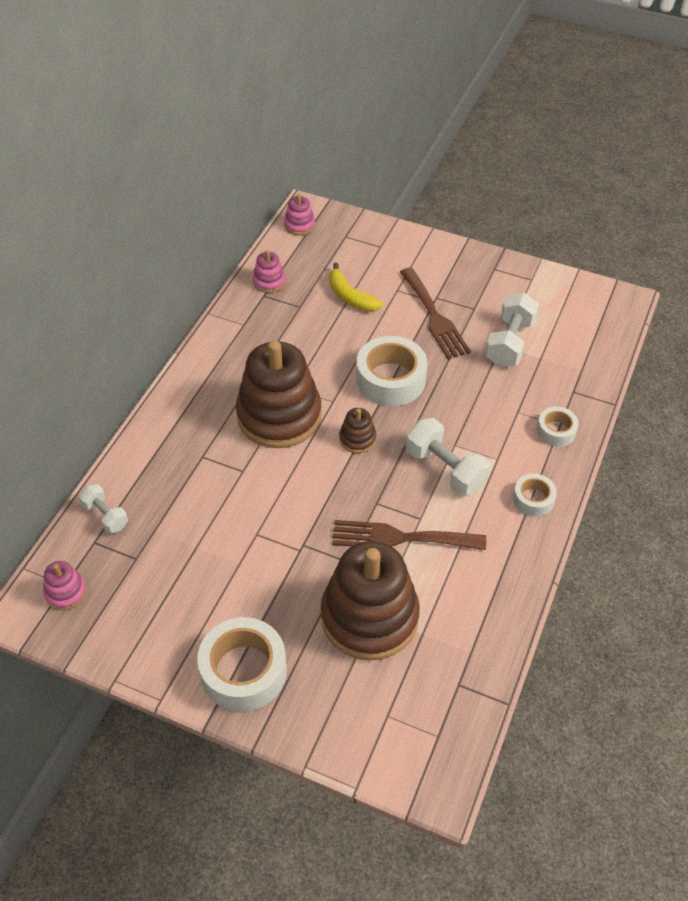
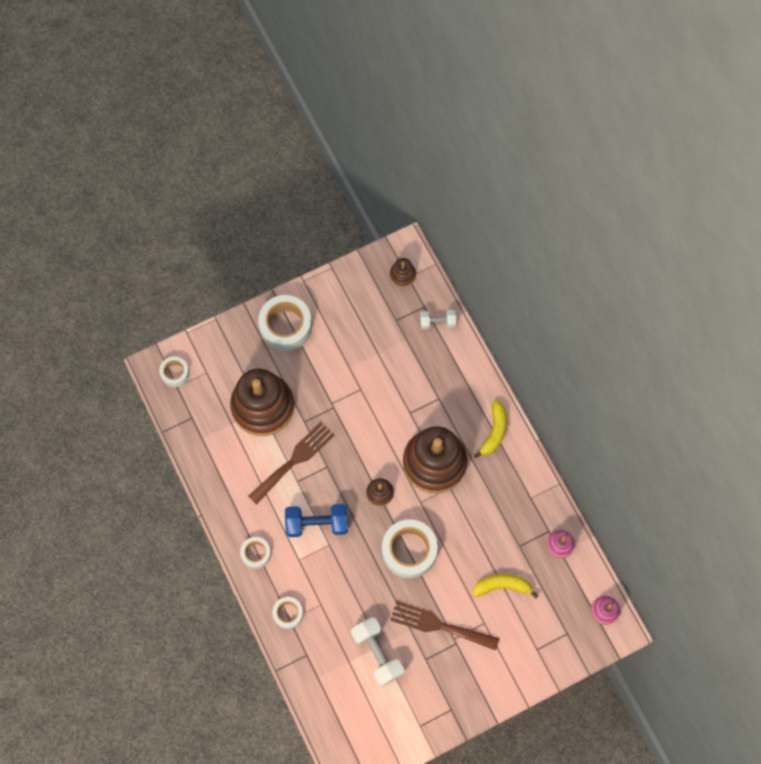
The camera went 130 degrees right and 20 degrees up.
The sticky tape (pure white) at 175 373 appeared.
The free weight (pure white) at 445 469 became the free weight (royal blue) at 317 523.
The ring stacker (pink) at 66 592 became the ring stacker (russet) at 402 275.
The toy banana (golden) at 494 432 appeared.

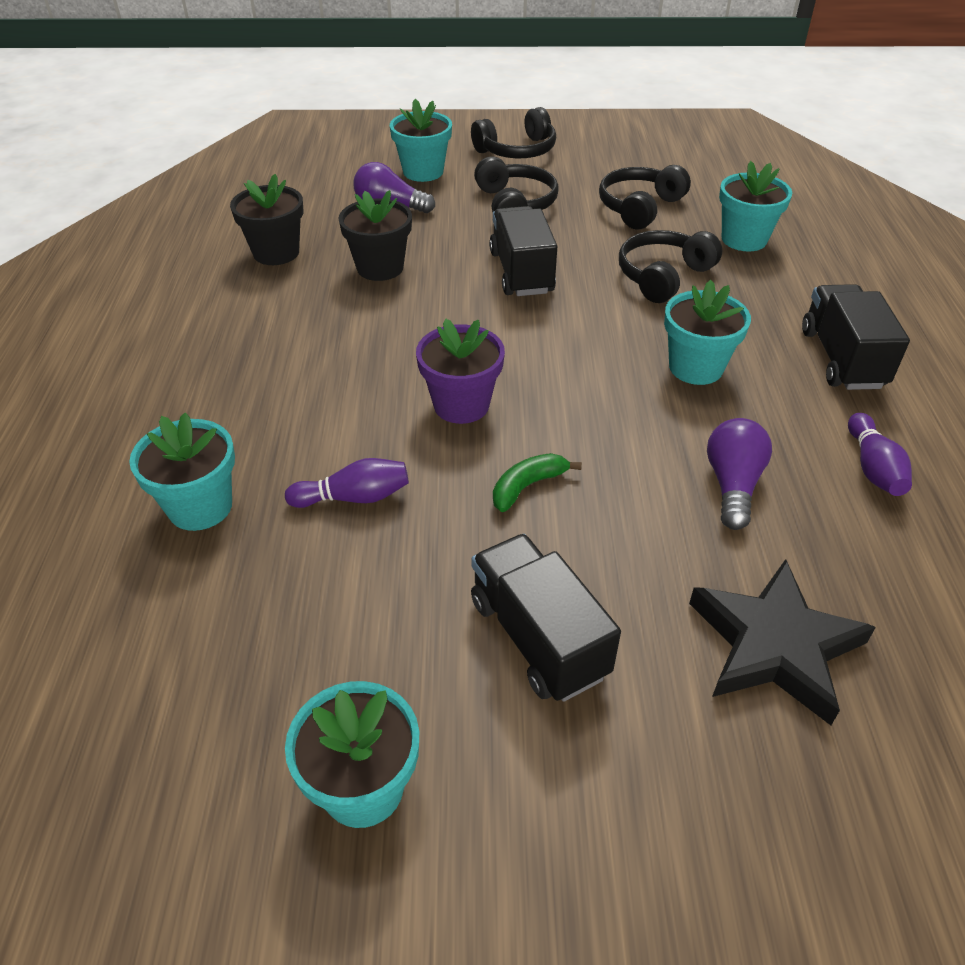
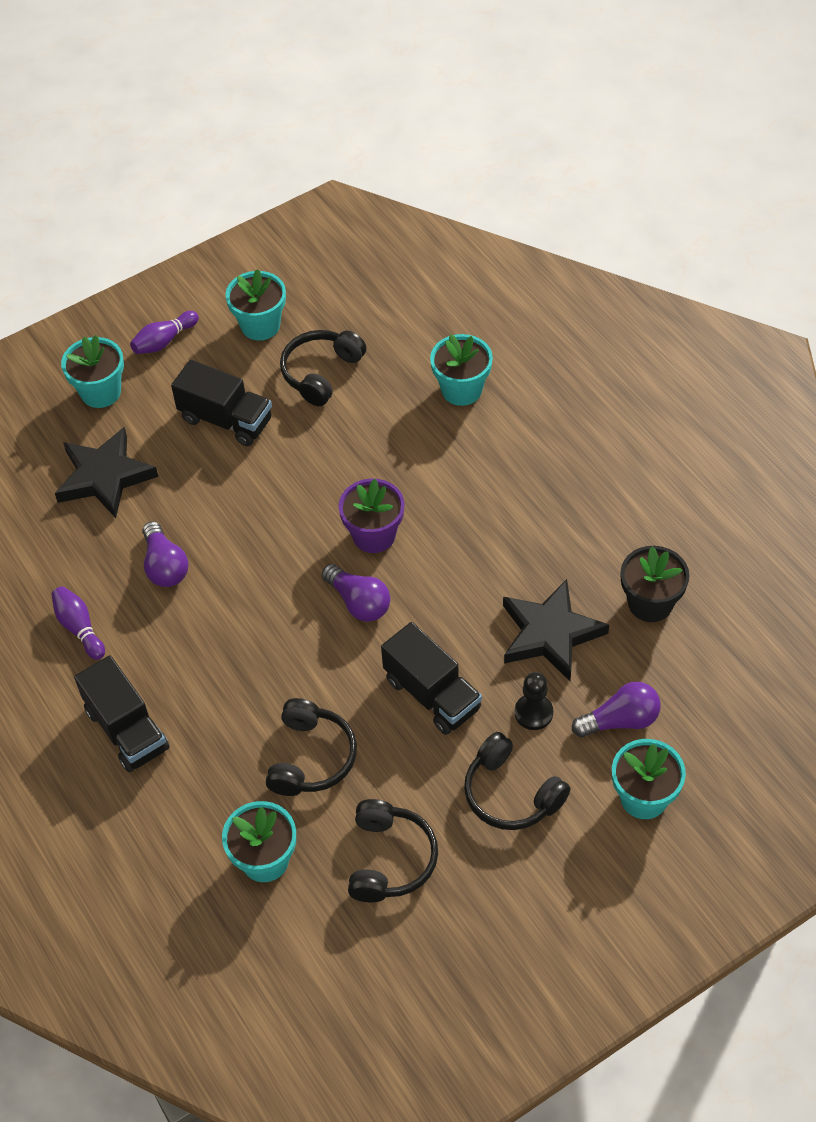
The camera went 150 degrees right and 10 degrees up.
The flower pot (teal) moved from 695 367 to 101 392.
The tenpin (violet) moved from 354 497 to 164 341.
The over-ear headphones (ebony) moved from 517 151 to 321 373.
The bulb (violet) at 359 602 appeared.
The flower pot (ebony) at 380 268 was replaced by the star (ebony) at 550 634.
The game pawn (ebony) at 533 713 appeared.
The toy banana (emerald) at 527 486 disappeared.

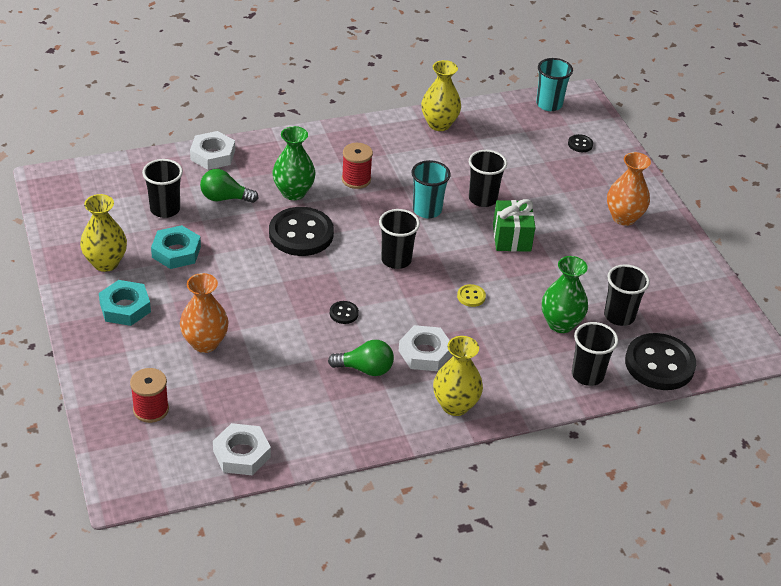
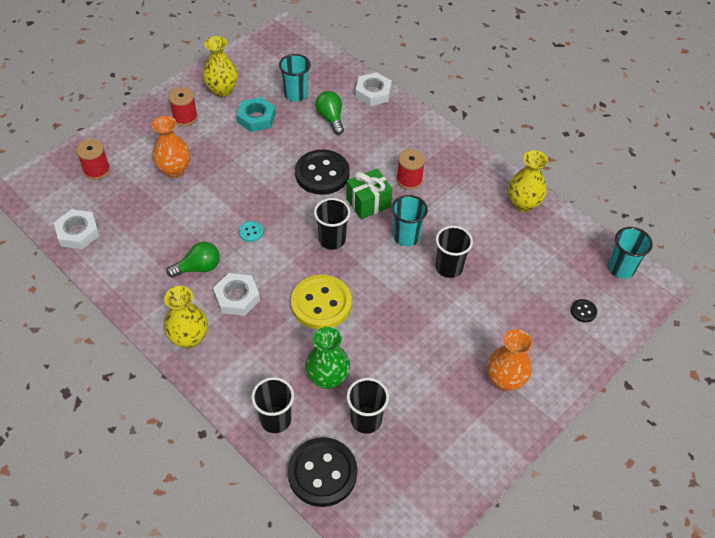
The camera went 65 degrees right and 10 degrees up.
The bulb (emerald) at 365 369 turned 90 degrees counterclockwise.
The nut (teal) at 125 307 was replaced by the reel of thread (scarlet) at 185 117.
The button (ebony) at 344 313 became the button (teal) at 251 232.
The tumbler (ebony) at 165 209 became the tumbler (teal) at 296 94.
The button (golden) at 471 296 changed to 2.36 times the size.
The wrapped gift (emerald) moved from 511 238 to 368 203.
The vase (emerald) at 293 192 disappeared.

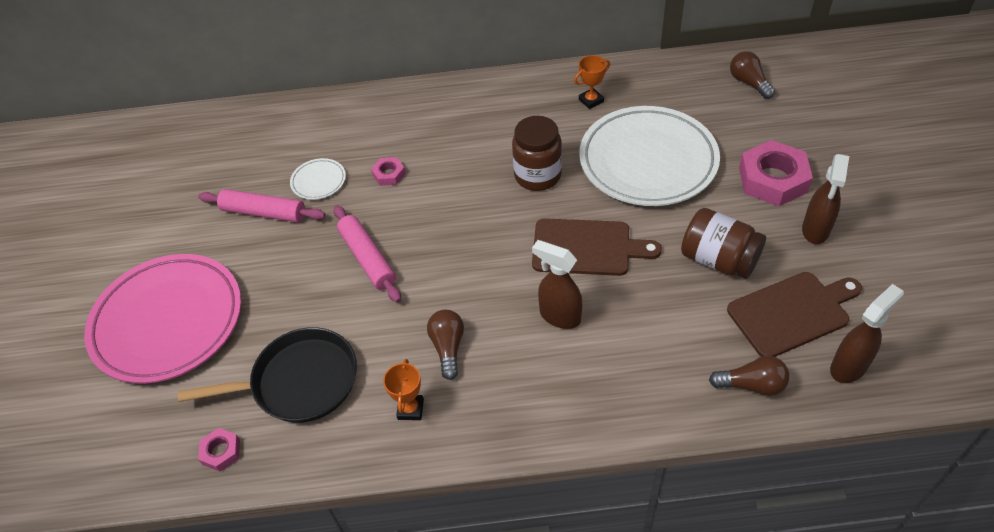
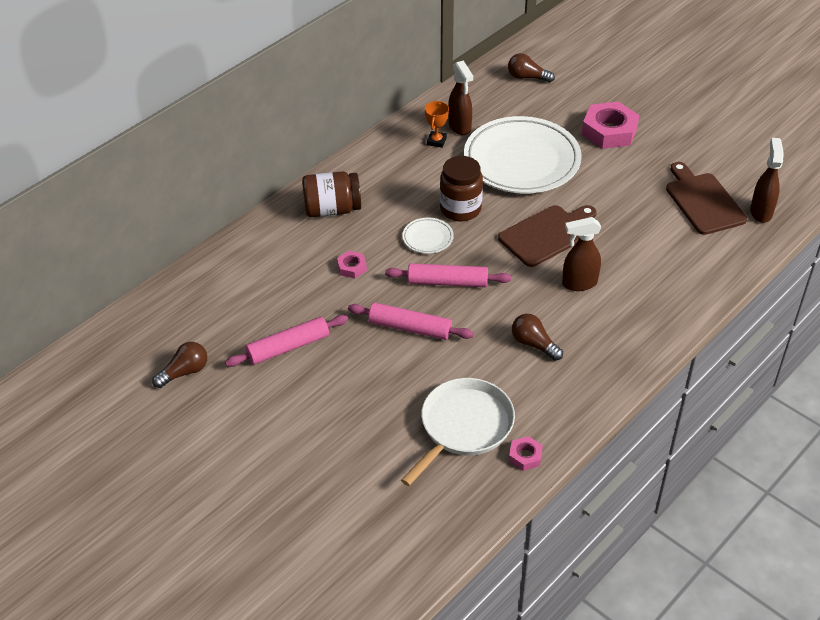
The camera went 45 degrees left and 5 degrees down.
The bulb (russet) moved from 752 385 to 184 372.
The jam jar (russet) moved from 718 260 to 332 209.
The pastry roller (pink) at 448 282 appeared.
The frying pan (ebony) at 300 382 became the frying pan (pure white) at 464 426.
The dinner plate (pure white) moved from 318 181 to 427 238.
The sprayer (russet) moved from 815 230 to 460 127.
The nut (pink) moved from 221 452 to 525 456.
The chopping board (russet) at 792 313 turned 45 degrees counterclockwise.
The dinner plate (pink) at 168 322 disappeared.
The trophy (bright orange) at 410 409 disappeared.

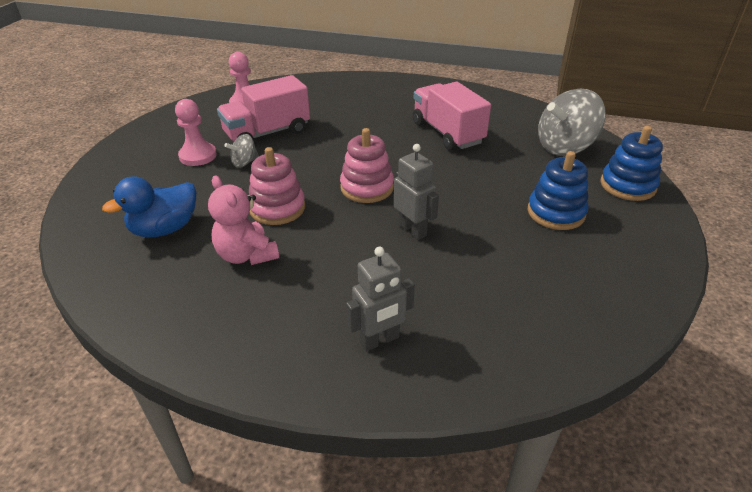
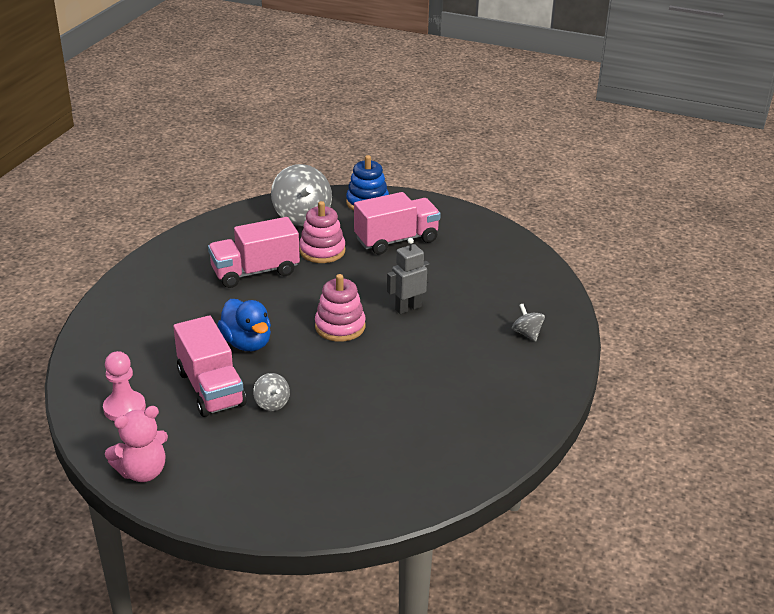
The camera went 85 degrees left and 5 degrees down.
The teddy bear (pink) moved from 246 255 to 142 472.
The toy duck (royal blue) moved from 165 229 to 247 343.
The ring stacker (pink) moved from 277 208 to 322 251.
The ring stacker (royal blue) at 556 213 was replaced by the lorry (pink) at 396 240.
The robot (grey) at 379 340 was replaced by the spinning top (grey) at 527 334.
The game pawn (pink) at 198 156 disappeared.

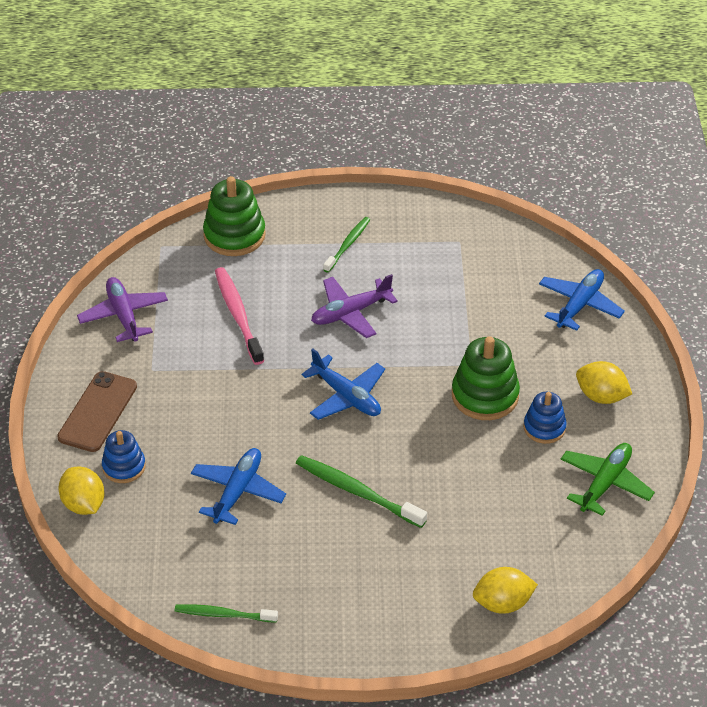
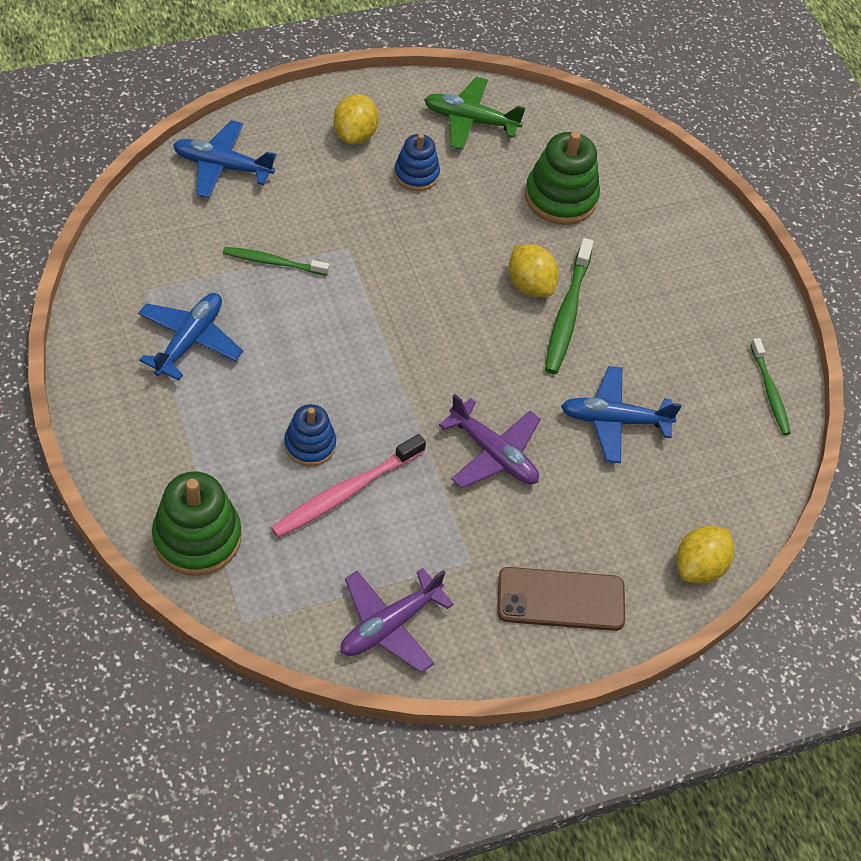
The camera went 115 degrees left and 10 degrees up.
The plane (royal blue) moved from 346 396 to 189 340.
The dental brush (emerald) moved from 348 244 to 273 262.
The ring stacker (royal blue) moved from 124 467 to 310 444.
The plane (violet) moved from 351 313 to 493 453.
The toy lemon (golden) moved from 503 603 to 530 285.
The ring stacker (emerald) moved from 485 395 to 560 197.

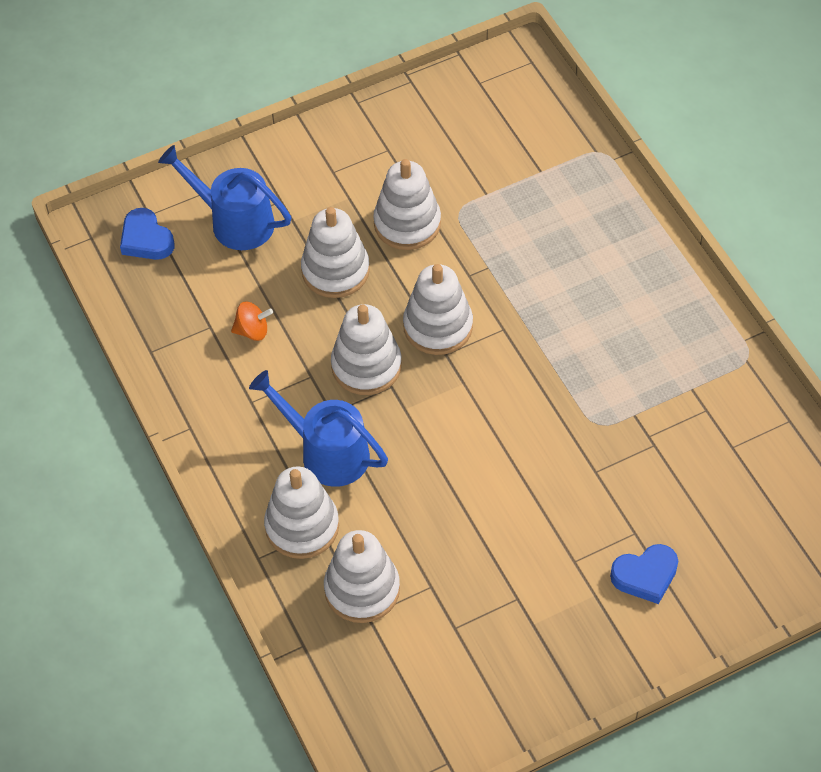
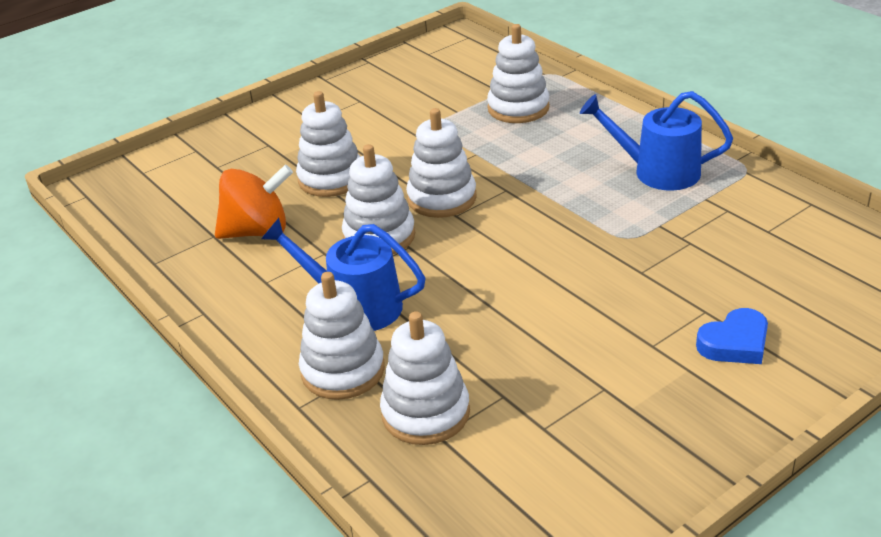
The camera went 10 degrees left and 20 degrees down.
The spinning top (bright orange) at 252 331 changed to 1.93 times the size.
The ring stacker (pure white) moved from 407 223 to 518 108.
The watering pot (royal blue) moved from 234 221 to 657 172.
The love heart (royal blue) at 146 239 disappeared.

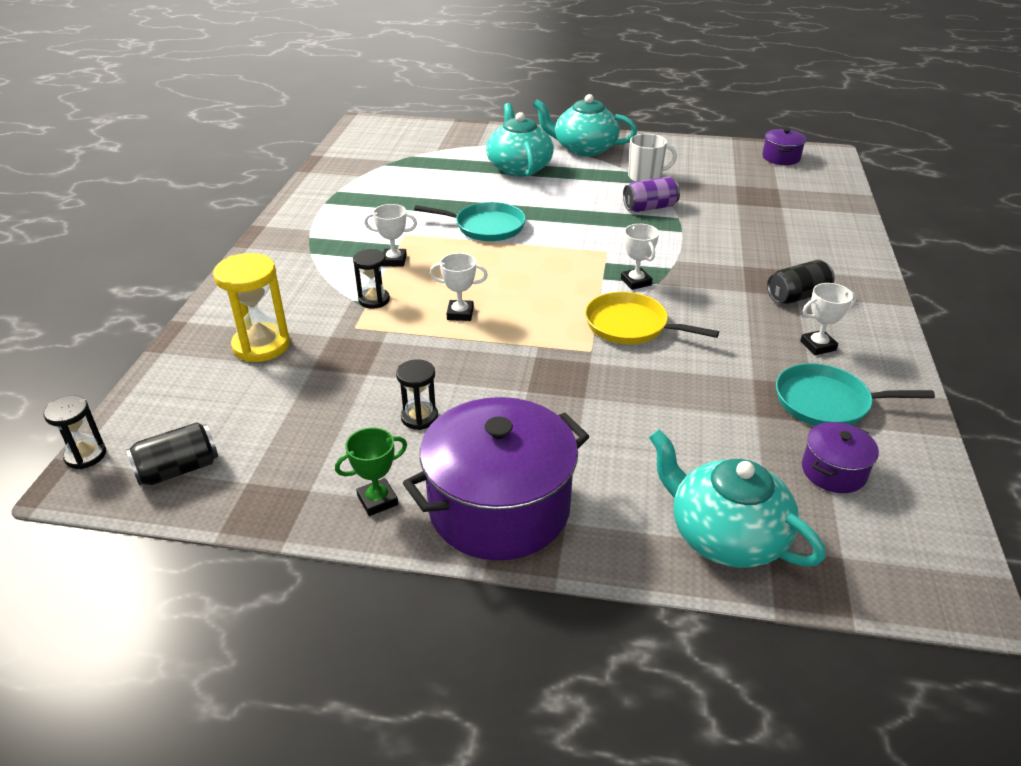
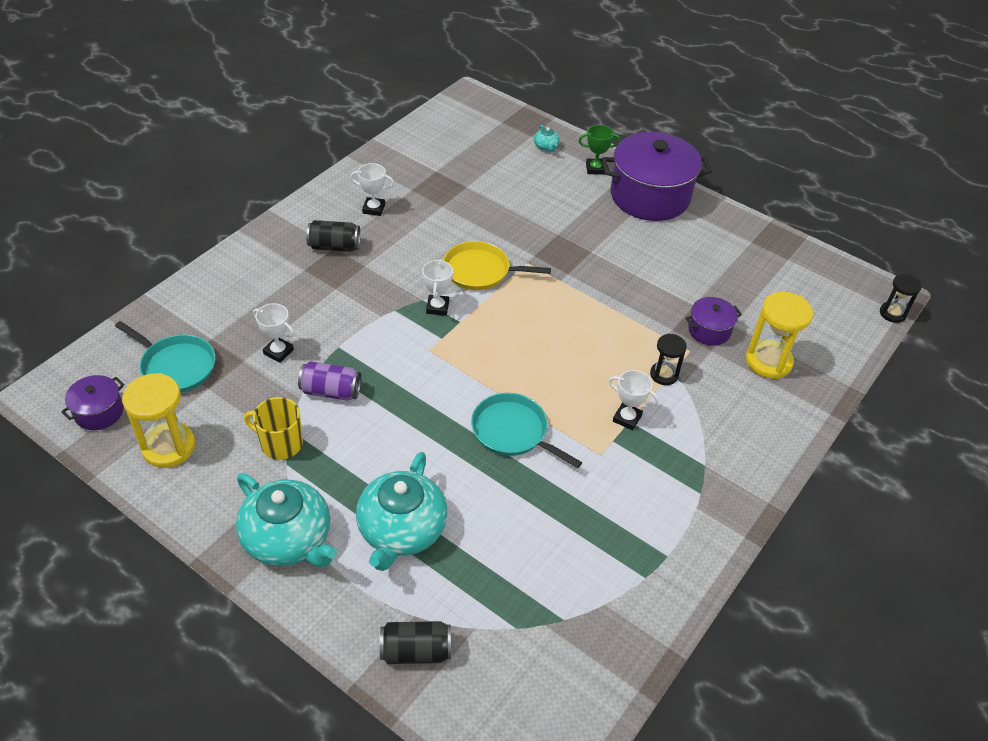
The camera went 155 degrees left and 10 degrees up.
The frying pan (teal) moved from 827 402 to 176 366.
The sandglass (golden) at 168 447 appeared.
The mug (pure white) at 645 177 became the mug (golden) at 280 443.
The trophy (pure white) moved from 460 313 to 278 352.
The can (ebony) moved from 178 469 to 416 651.
The frying pan (golden) at 630 325 turned 135 degrees clockwise.
The teapot (teal) at 725 535 changed to 0.41 times the size.
The trophy (emerald) moved from 377 500 to 595 169.
The cooking pot (violet) moved from 833 471 to 709 330.
The sandglass (ebony) at 419 417 disappeared.

